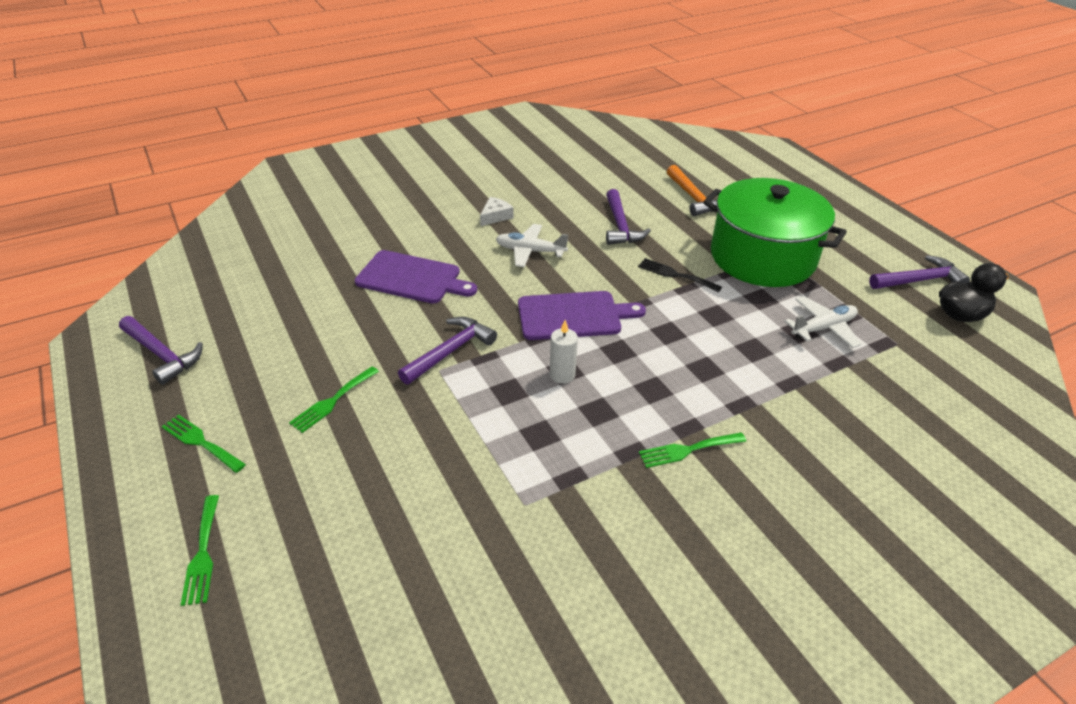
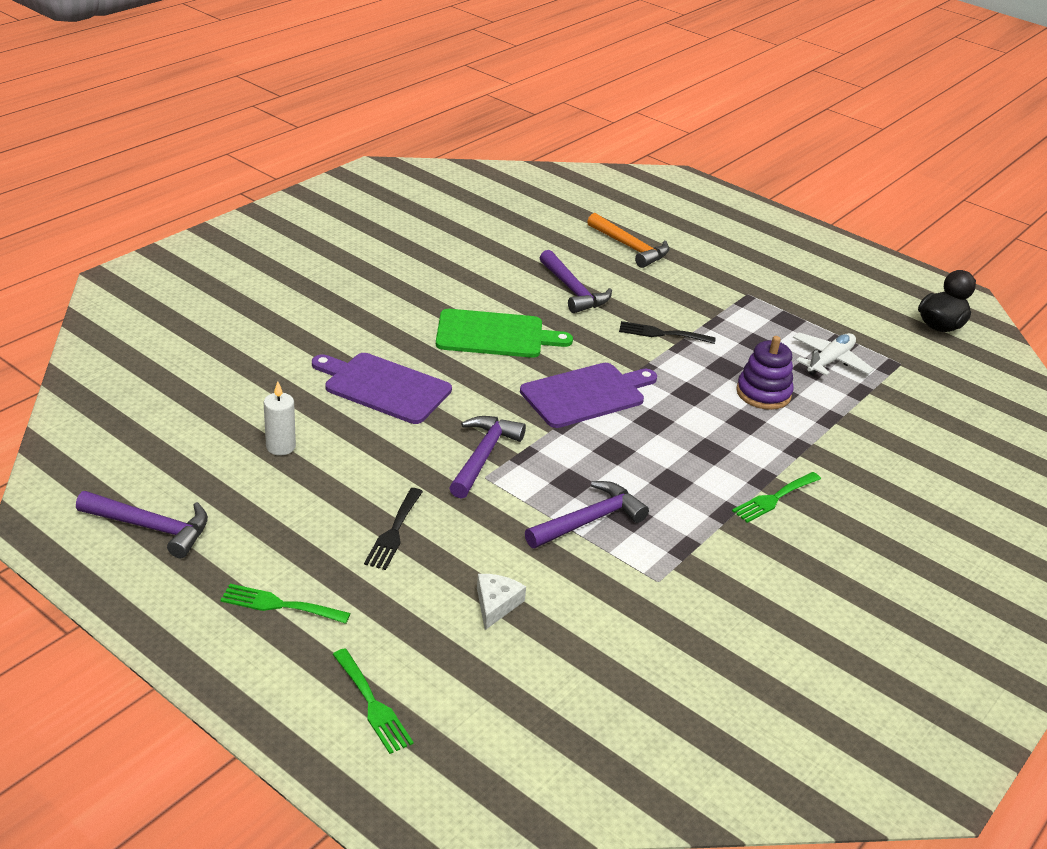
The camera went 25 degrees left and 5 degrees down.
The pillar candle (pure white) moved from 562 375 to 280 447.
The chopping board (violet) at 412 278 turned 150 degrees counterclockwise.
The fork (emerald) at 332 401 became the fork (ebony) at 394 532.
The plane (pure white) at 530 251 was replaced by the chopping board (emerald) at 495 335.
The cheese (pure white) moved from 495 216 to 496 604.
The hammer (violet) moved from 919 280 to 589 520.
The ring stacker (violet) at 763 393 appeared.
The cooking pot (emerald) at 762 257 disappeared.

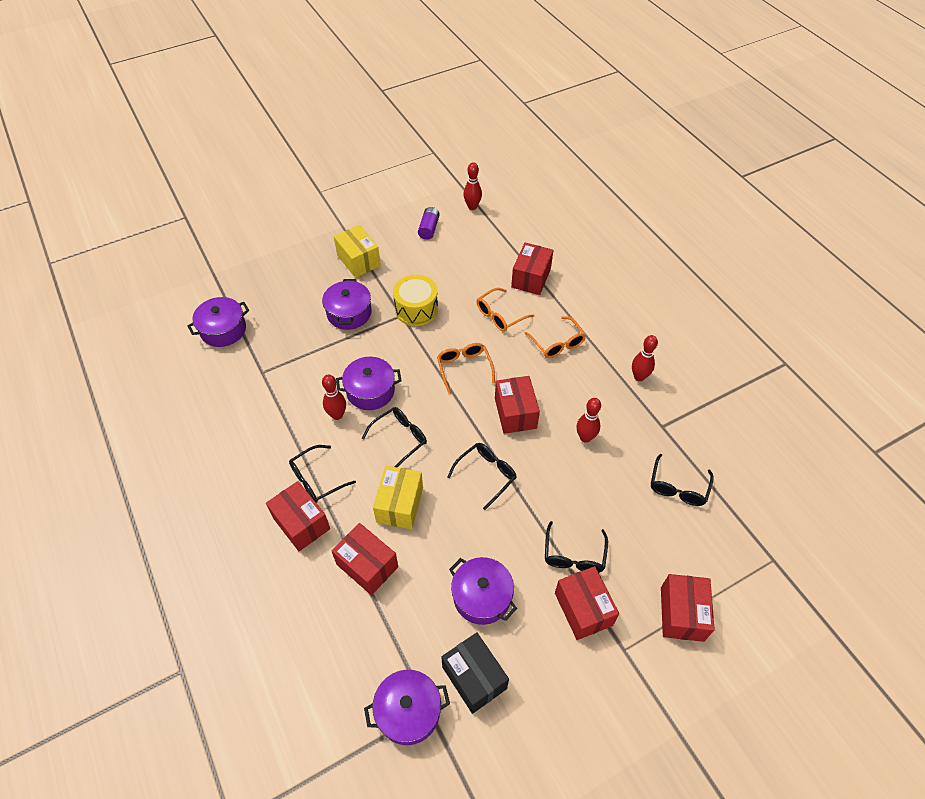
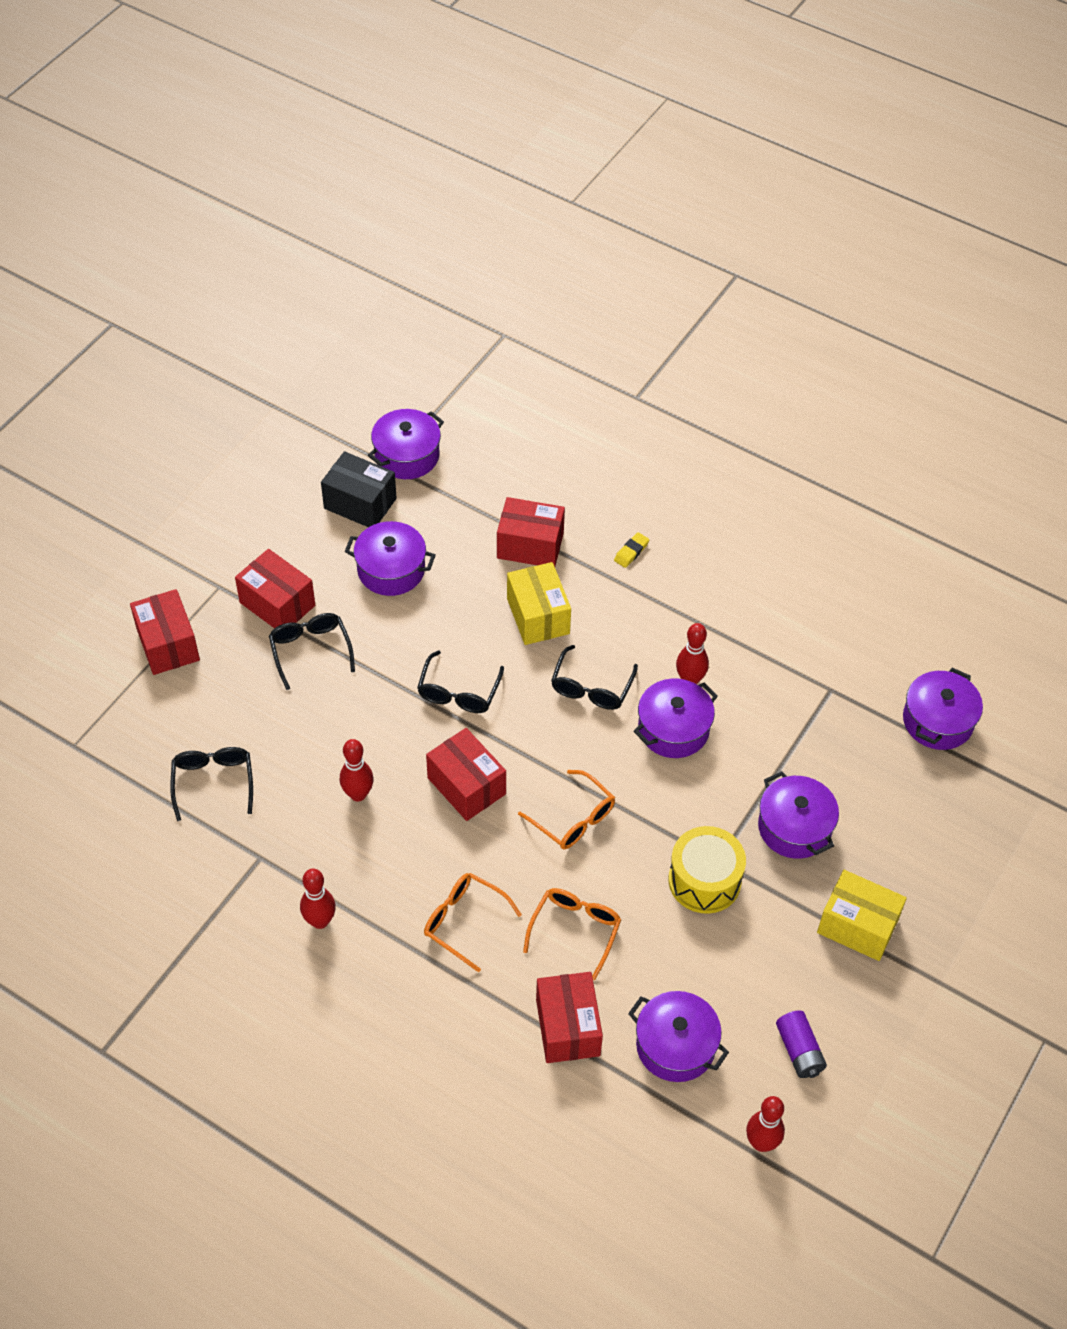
The camera went 150 degrees right and 0 degrees up.
The box (scarlet) at 301 523 was replaced by the pencil eraser (golden) at 631 552.
The cooking pot (violet) at 675 1046 appeared.
The glasses (ebony) at 316 479 disappeared.

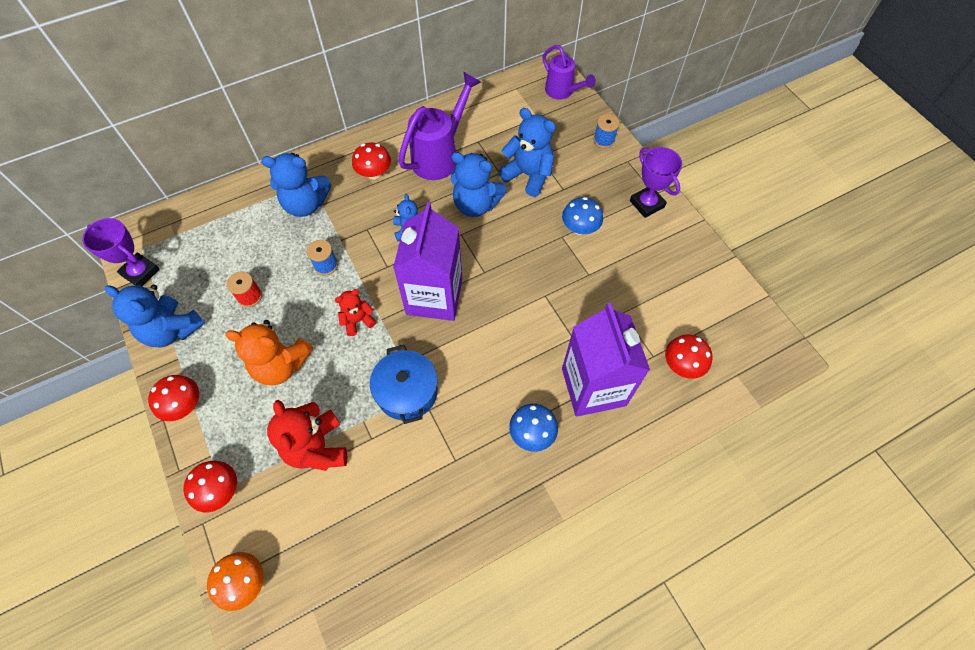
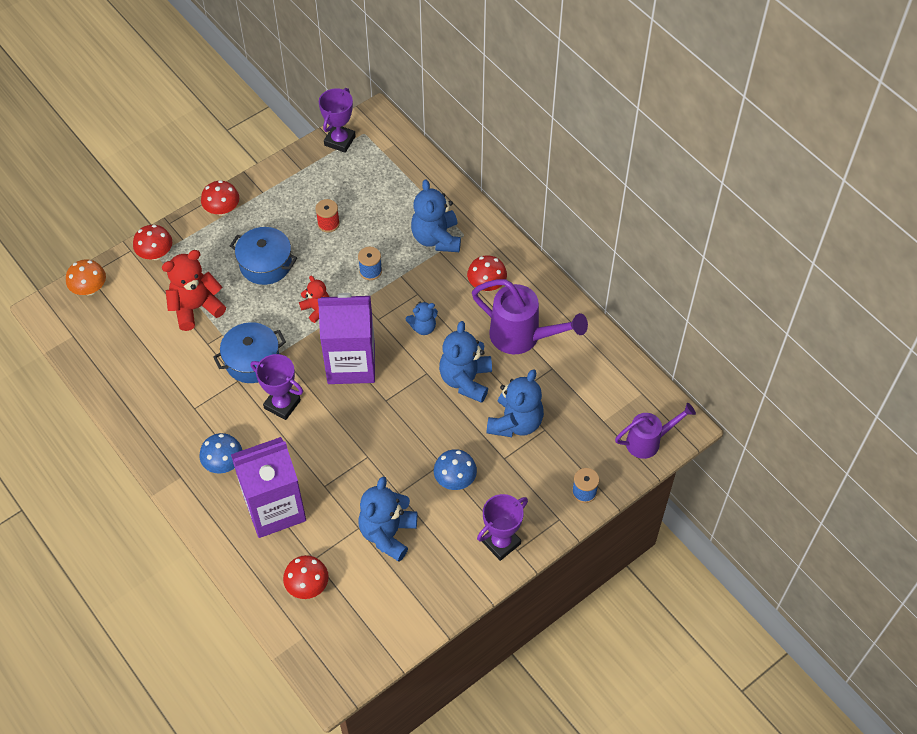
The camera went 80 degrees right and 5 degrees down.
The teddy bear (bright orange) at 281 365 was replaced by the cooking pot (royal blue) at 265 264.
The trophy (violet) at 282 404 appeared.
The teddy bear (royal blue) moved from 172 330 to 388 533.
The watering pot (violet) at 562 92 turned 150 degrees counterclockwise.

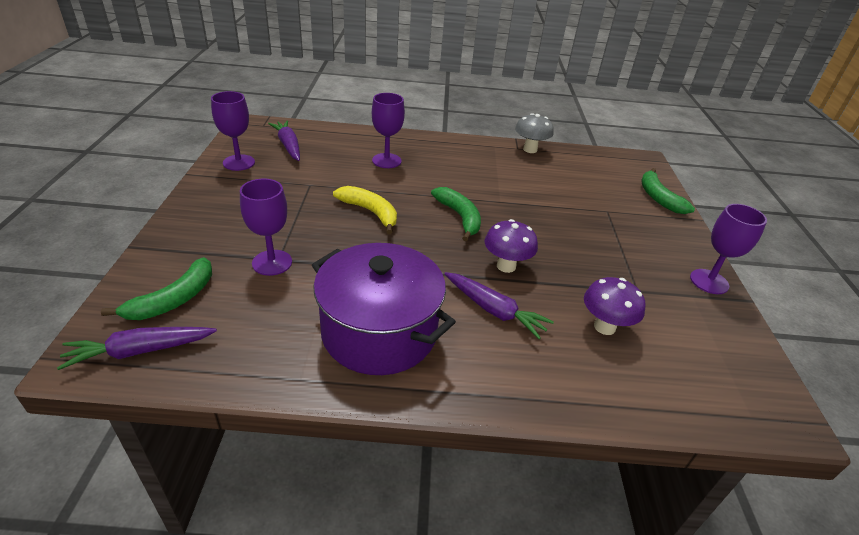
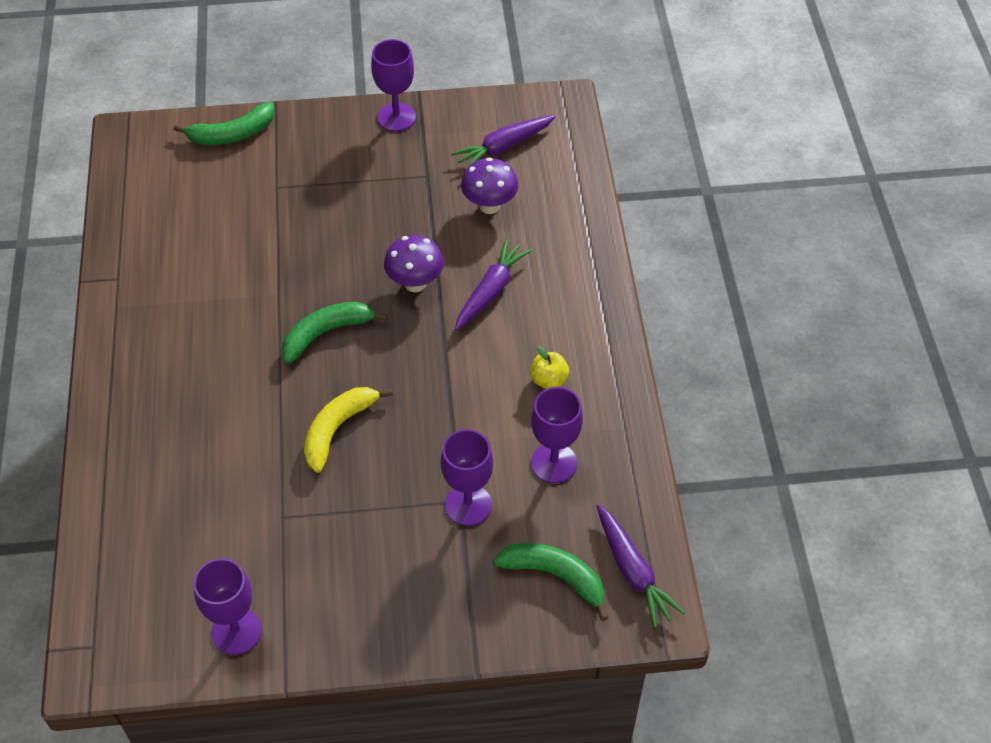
The camera went 95 degrees left and 15 degrees up.
The root vegetable (violet) moved from 288 146 to 503 147.
The cooking pot (violet) at 379 332 was replaced by the apple (golden) at 549 380.
The wine glass (violet) moved from 386 161 to 554 463.
The mushroom (grey) at 530 149 disappeared.

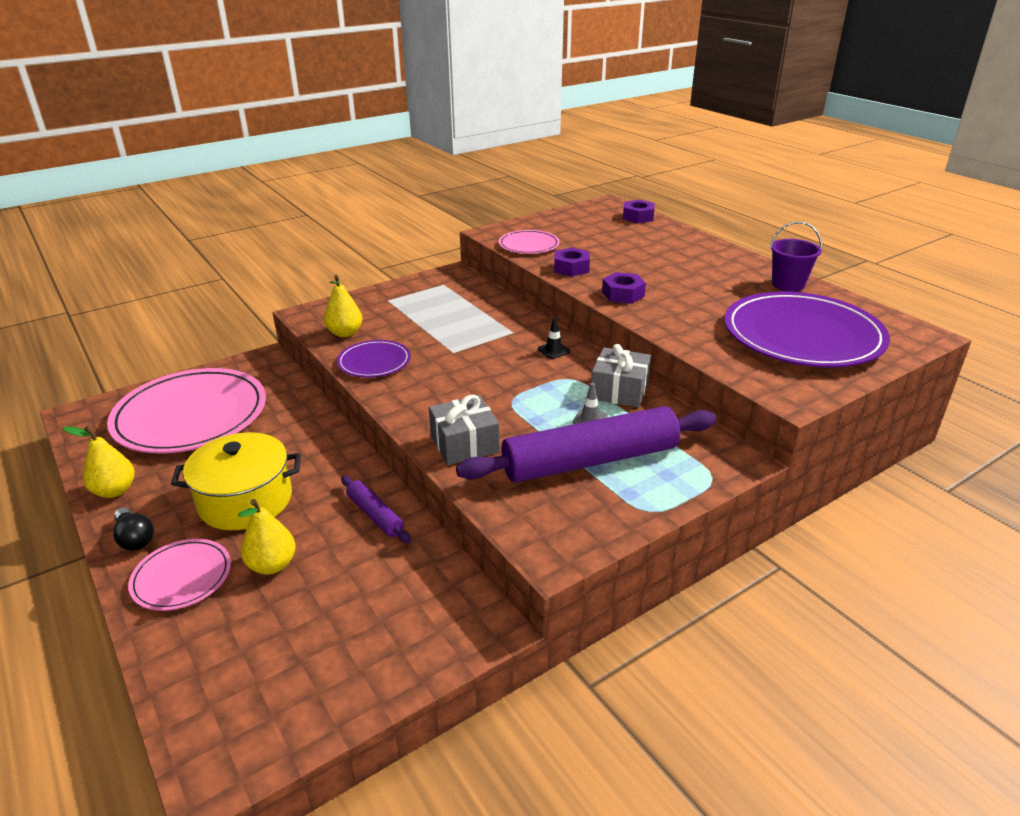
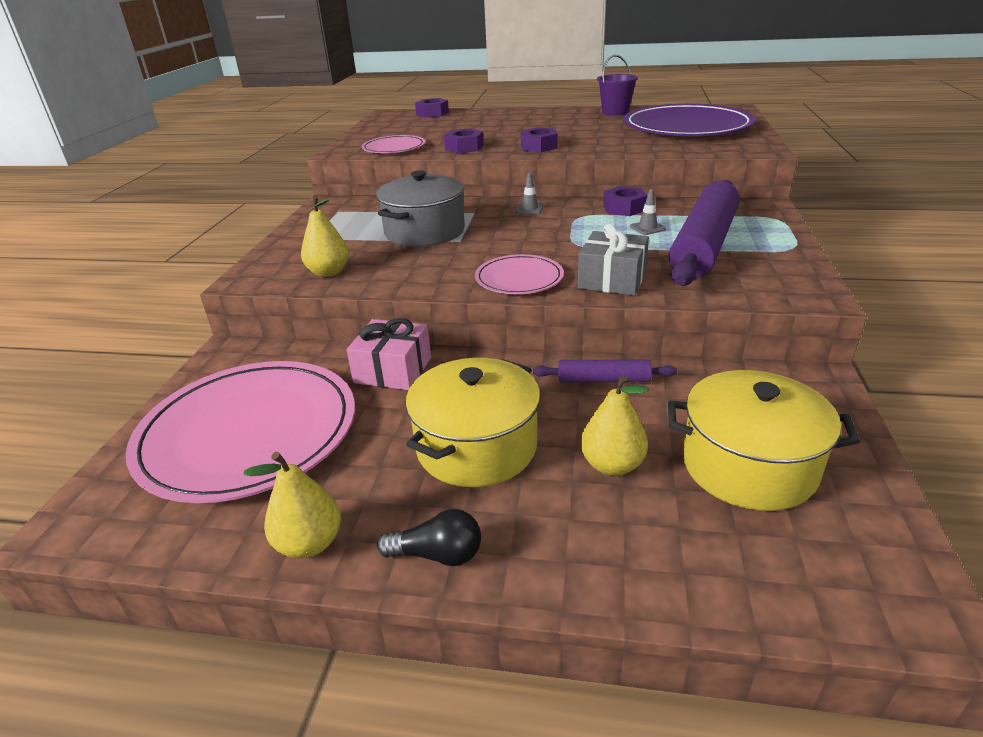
The camera went 45 degrees left and 0 degrees up.
The wrapped gift (pink) at 393 370 appeared.
The cooking pot (grey) at 424 232 appeared.
The dinner plate (pink) moved from 182 577 to 519 278.
The safety cone (ebony) at 554 350 became the safety cone (grey) at 529 209.
The wrapped gift (grey) at 619 390 was replaced by the nut (violet) at 624 208.
The cooking pot (golden) at 748 466 appeared.
The dinner plate (violet) at 374 362 disappeared.

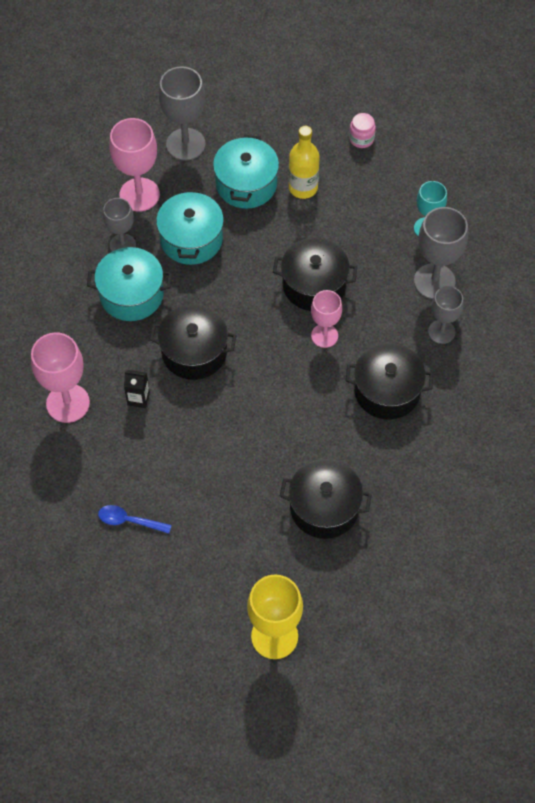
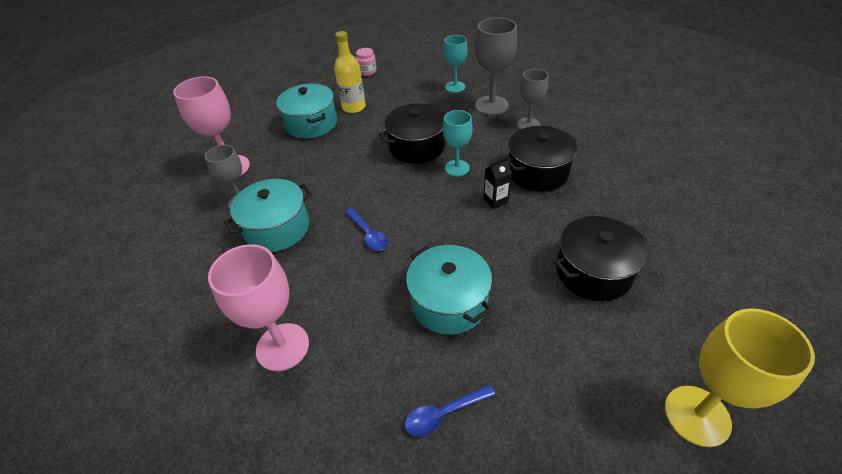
The camera went 35 degrees left and 15 degrees down.
The cooking pot (ebony) at 194 352 was replaced by the tablespoon (royal blue) at 368 234.
The cooking pot (teal) moved from 191 239 to 449 302.
The wine glass (pink) at 324 335 became the wine glass (teal) at 457 168.
The carton (ebony) moved from 138 398 to 495 200.
The wine glass (grey) at 185 144 disappeared.

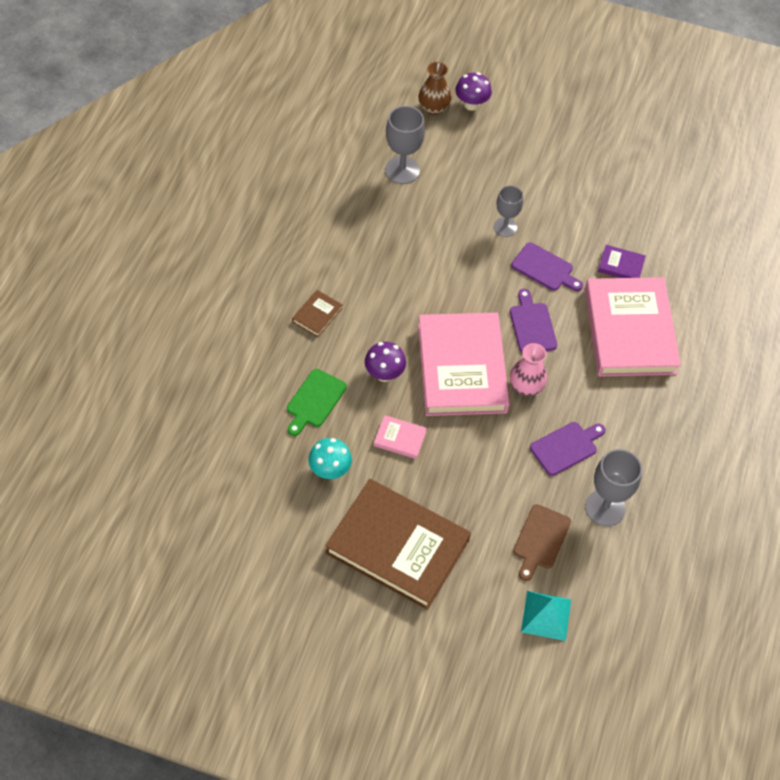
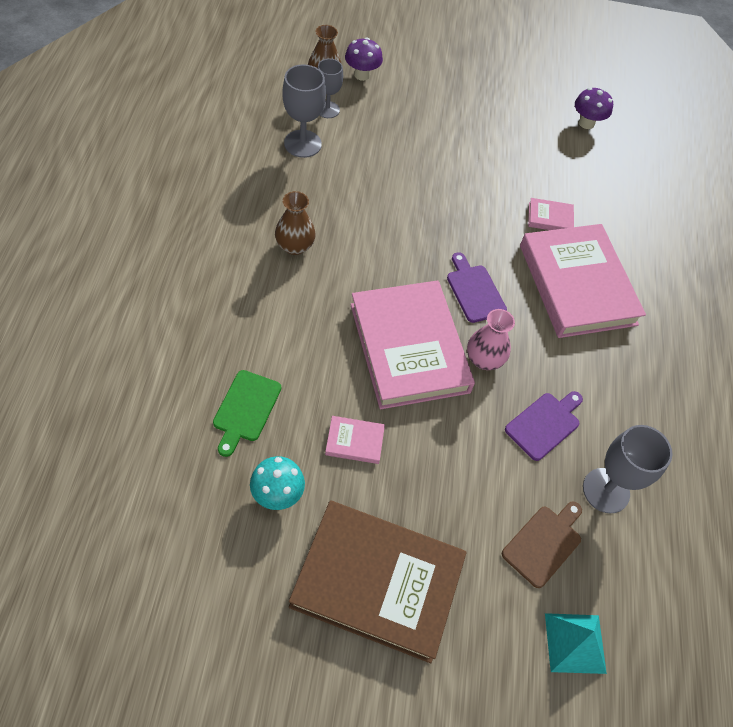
The camera went 15 degrees left and 0 degrees up.
The vase (russet) at 295 246 appeared.
The wine glass (grey) moved from 505 227 to 327 109.
The chopping board (russet) at 540 540 turned 150 degrees counterclockwise.
The book (violet) at 621 265 became the book (pink) at 550 218.
The mushroom (violet) moved from 384 374 to 586 123.
The book (russet) at 317 315 disappeared.
The chopping board (violet) at 545 268 disappeared.

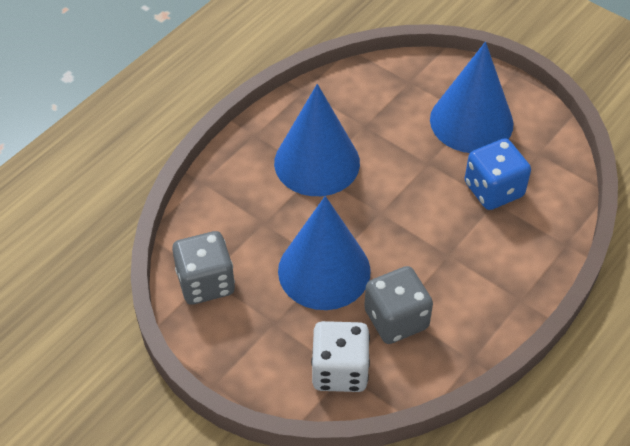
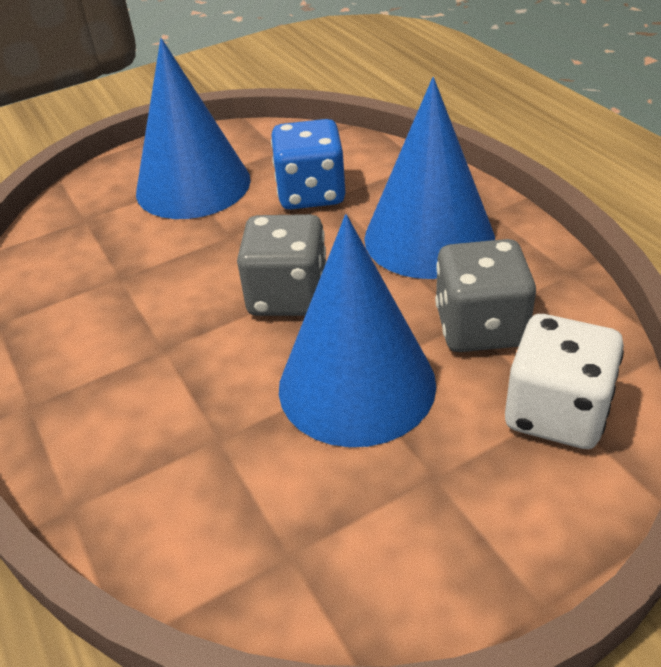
The camera went 65 degrees left and 10 degrees down.
The die (grey) moved from 206 282 to 288 296.
The cone (royal blue) moved from 317 162 to 429 237.

